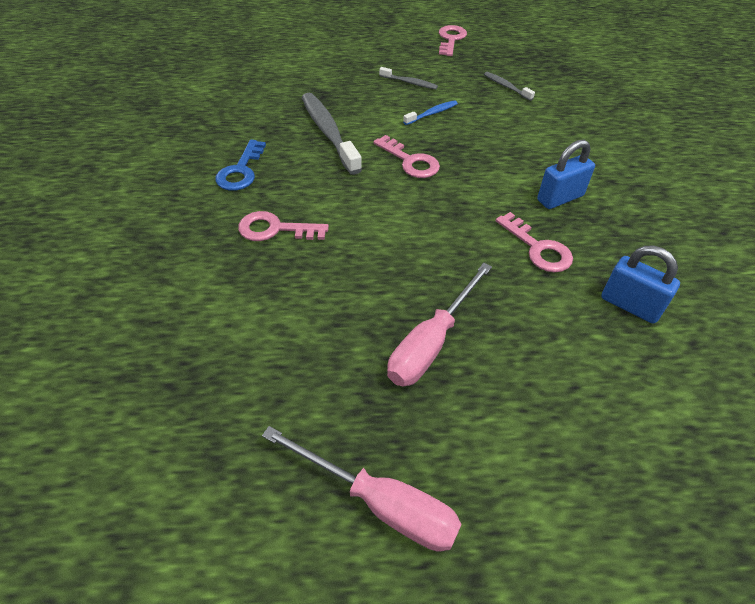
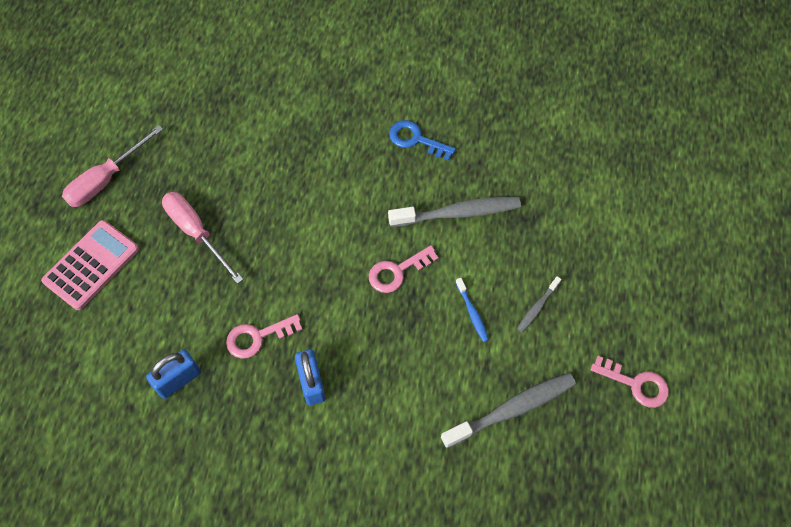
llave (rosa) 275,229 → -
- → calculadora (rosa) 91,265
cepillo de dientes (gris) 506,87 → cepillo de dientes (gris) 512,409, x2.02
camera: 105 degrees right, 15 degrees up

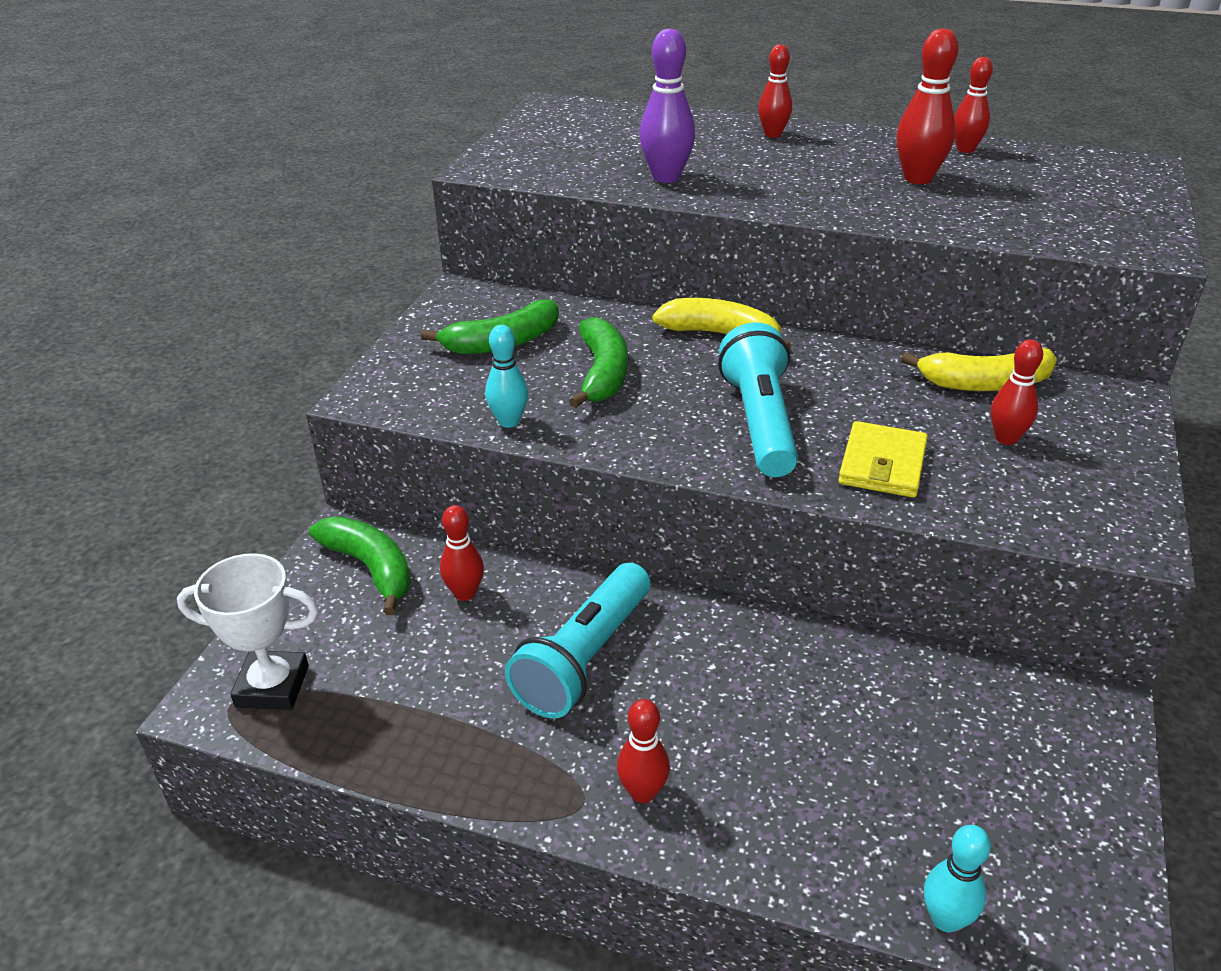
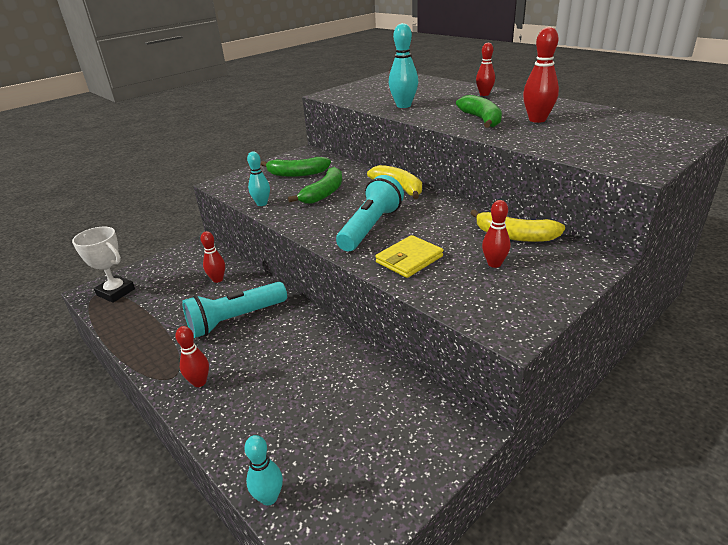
bolo (rojo) 965,149 → -
plátano (verde) 371,568 → plátano (verde) 481,119, move
bolo (morado) 666,177 → bolo (turquesa) 403,105
camera: 30 degrees right, 5 degrees down

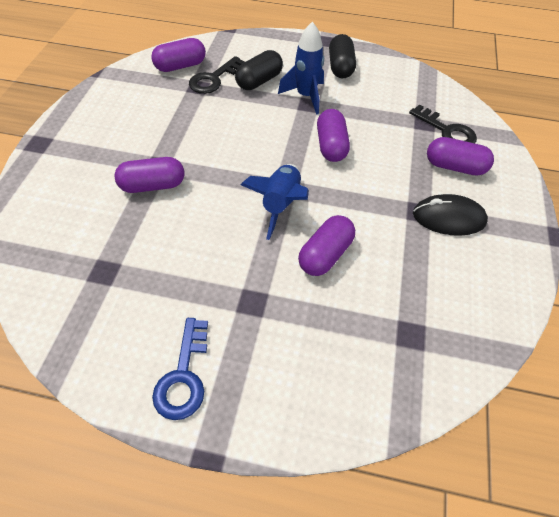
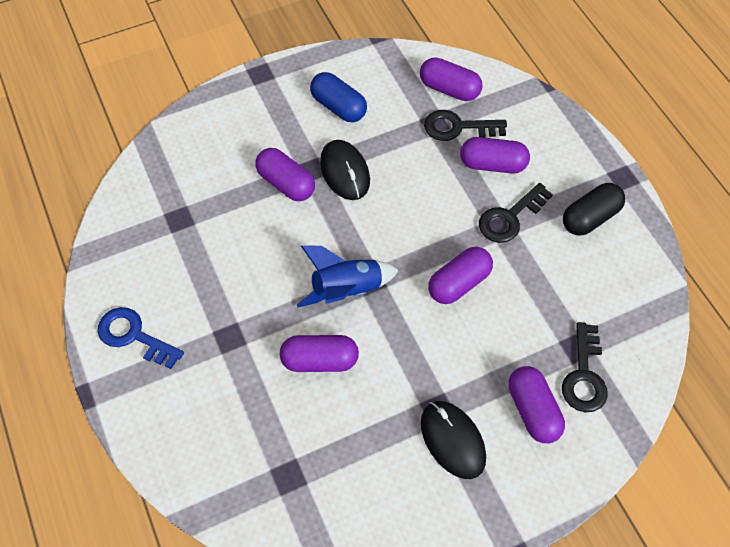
- → cápsula (azul) 338,107
- → ratón (negro) 345,172
cohete (azul) 306,96 → llave (negro) 510,217
cápsula (negro) 259,81 → cápsula (morado) 492,164
llave (azul) 183,376 → llave (azul) 134,336, 60 degrees clockwise
camera: 55 degrees right, 5 degrees up

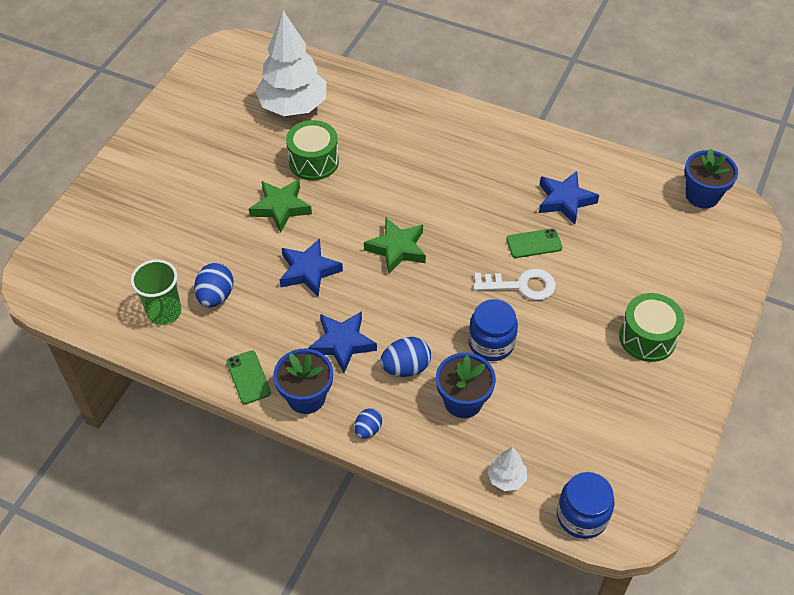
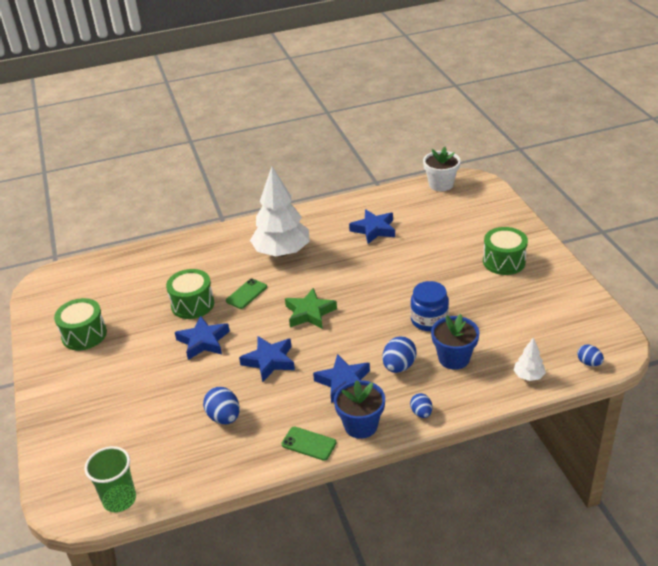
llave (blanco) 520,285 → -
- → tambor (verde) 84,335
vaso (verde) 164,312 → vaso (verde) 119,499, move
árbol (blanco) 293,107 → árbol (blanco) 282,252, move
móvil (verde) 534,243 → móvil (verde) 246,294, move
tarro (azul) 582,516 → huevo (azul) 589,363
estrella (verde) 281,207 → estrella (azul) 203,341
maceta (azul) 702,195 → maceta (blanco) 441,184
camera: 40 degrees left, 15 degrees down

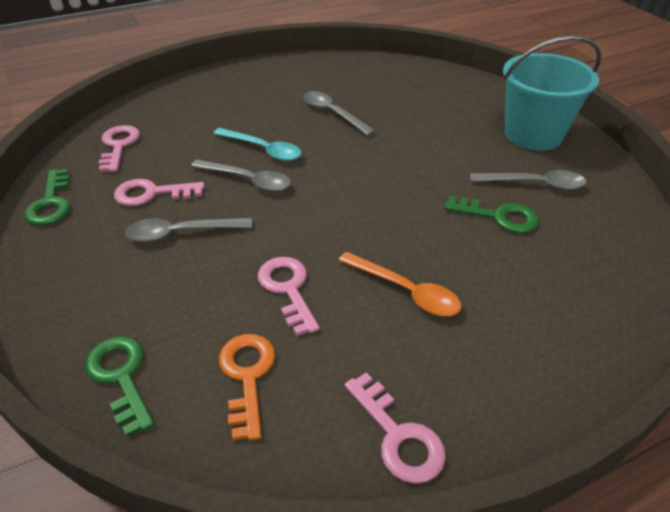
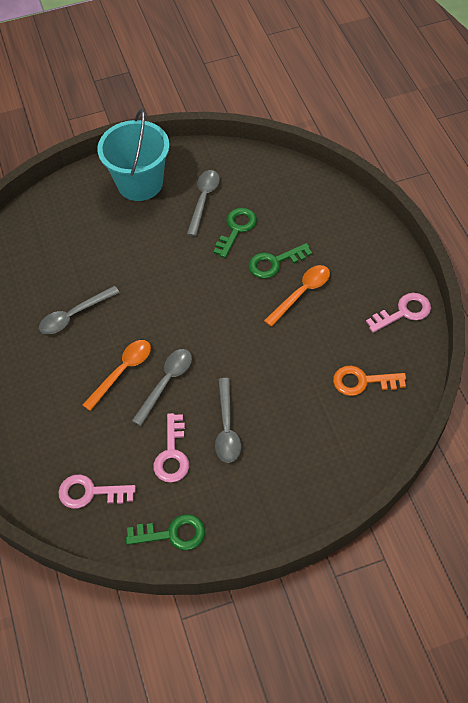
llave (rosa) 288,289 → -
llave (verde) 121,376 → llave (verde) 274,262, move
cuchara (turquesa) 263,150 → cuchara (naranja) 122,371
camera: 80 degrees left, 15 degrees up

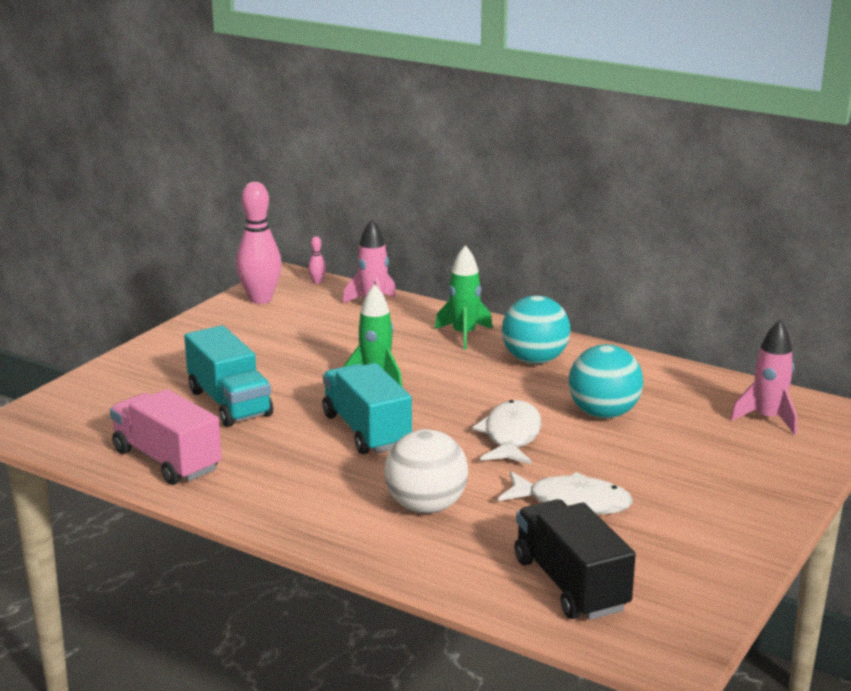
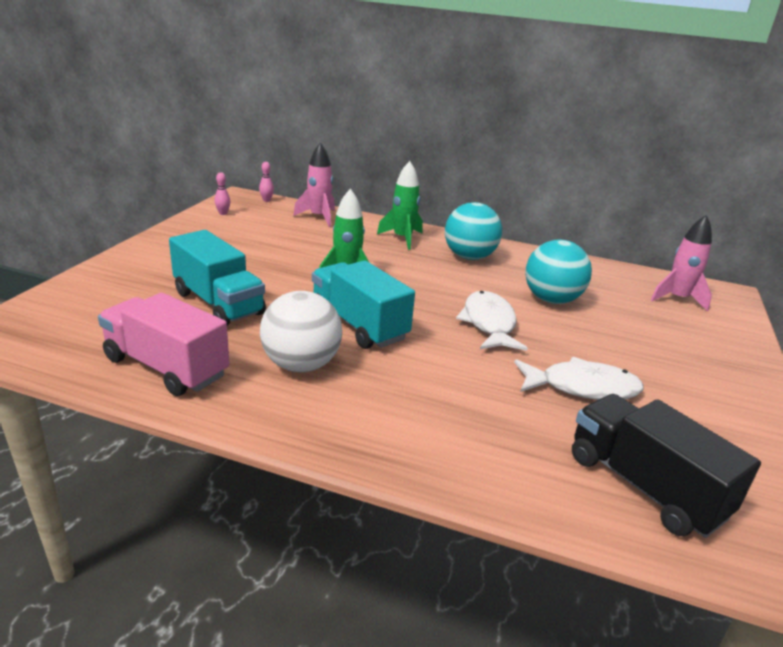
pelota (blanco) 426,507 → pelota (blanco) 301,365, move
bolo (rosa) 260,299 → bolo (rosa) 223,213, x0.41
camera: 15 degrees left, 5 degrees up

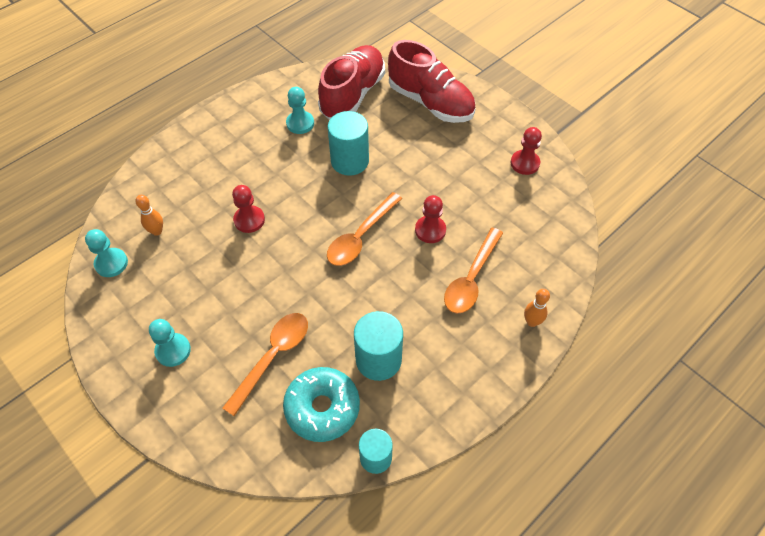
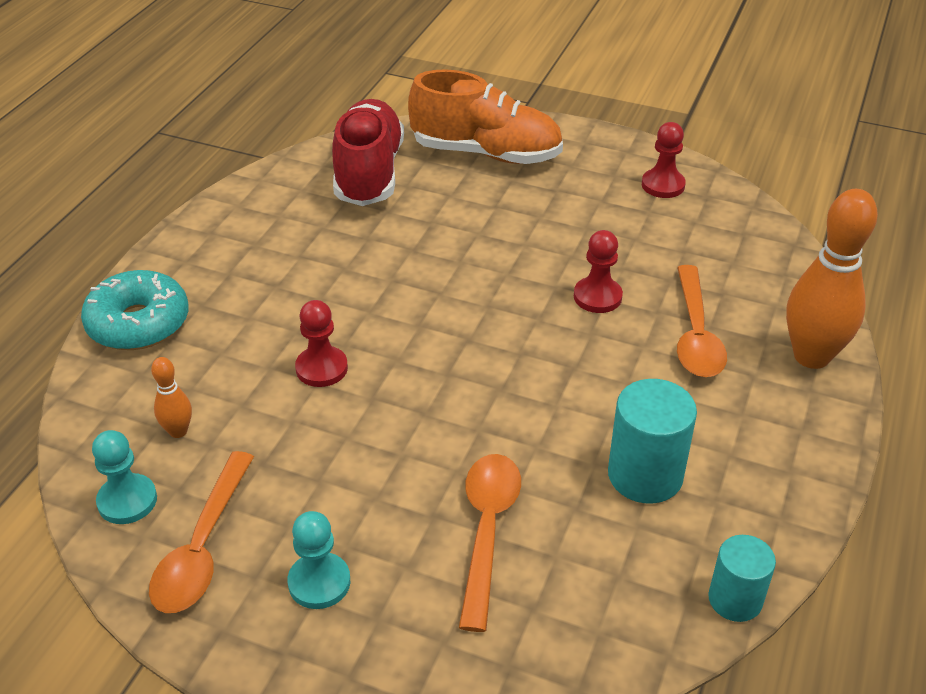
peón (turquesa) 300,123 → -
cilindro (turquesa) 350,161 → -
rosquilla (turquesa) 322,408 → rosquilla (turquesa) 138,323, move
cuchara (naranja) 360,237 → cuchara (naranja) 203,547, move
zapato (rojo) 430,102 → zapato (naranja) 486,153
bolo (naranja) 532,322 → bolo (naranja) 811,356, x2.14
camera: 25 degrees left, 15 degrees down

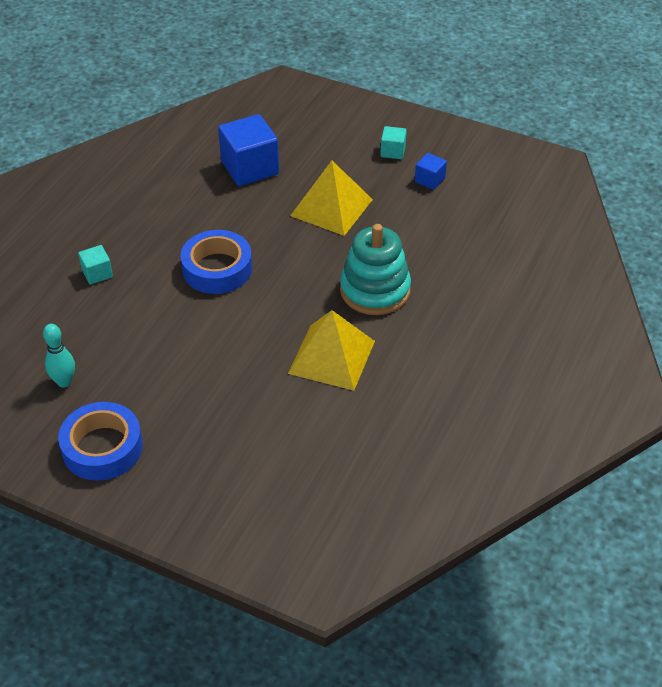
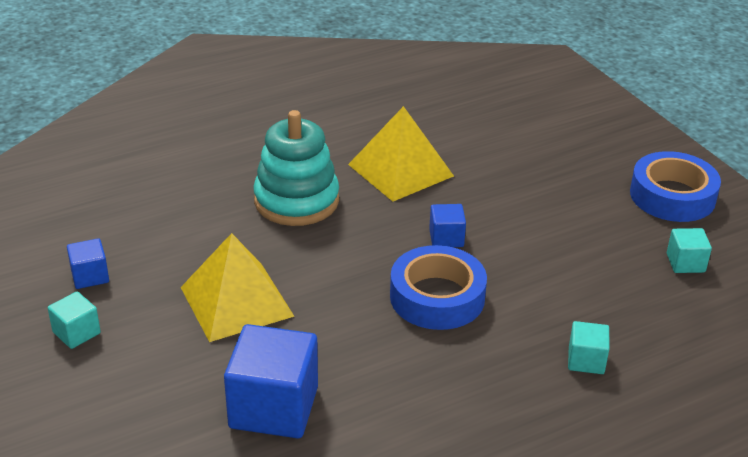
- → cubo (azul) 446,238
bolo (turquesa) 64,382 → cubo (turquesa) 685,263
camera: 145 degrees left, 10 degrees down

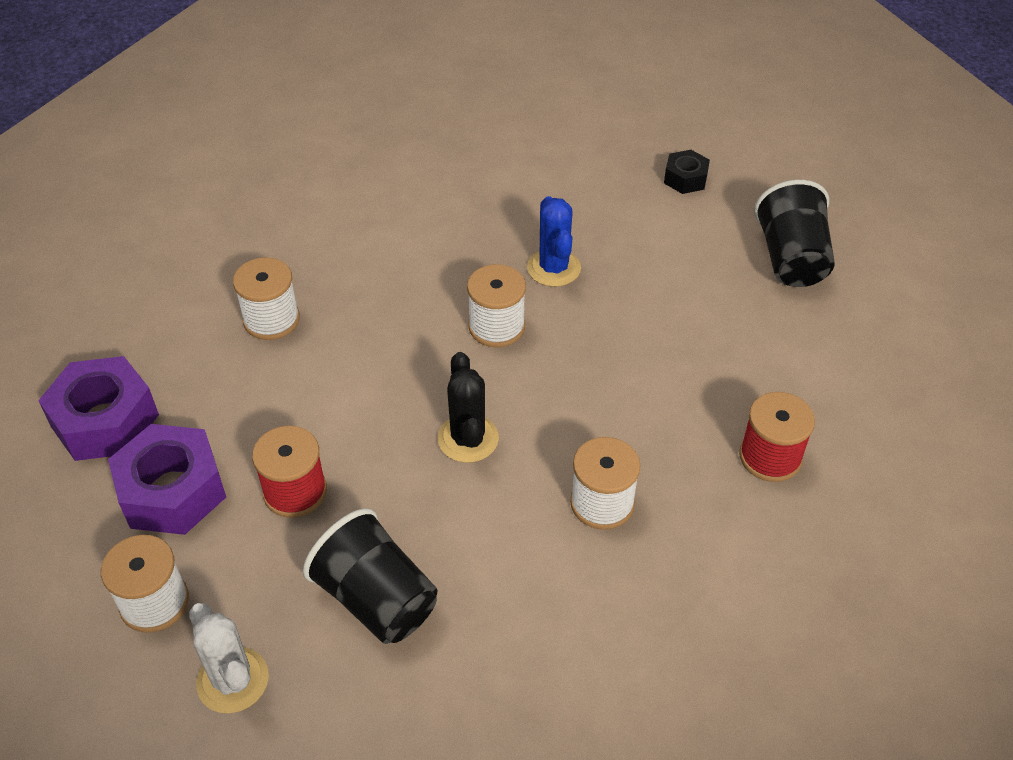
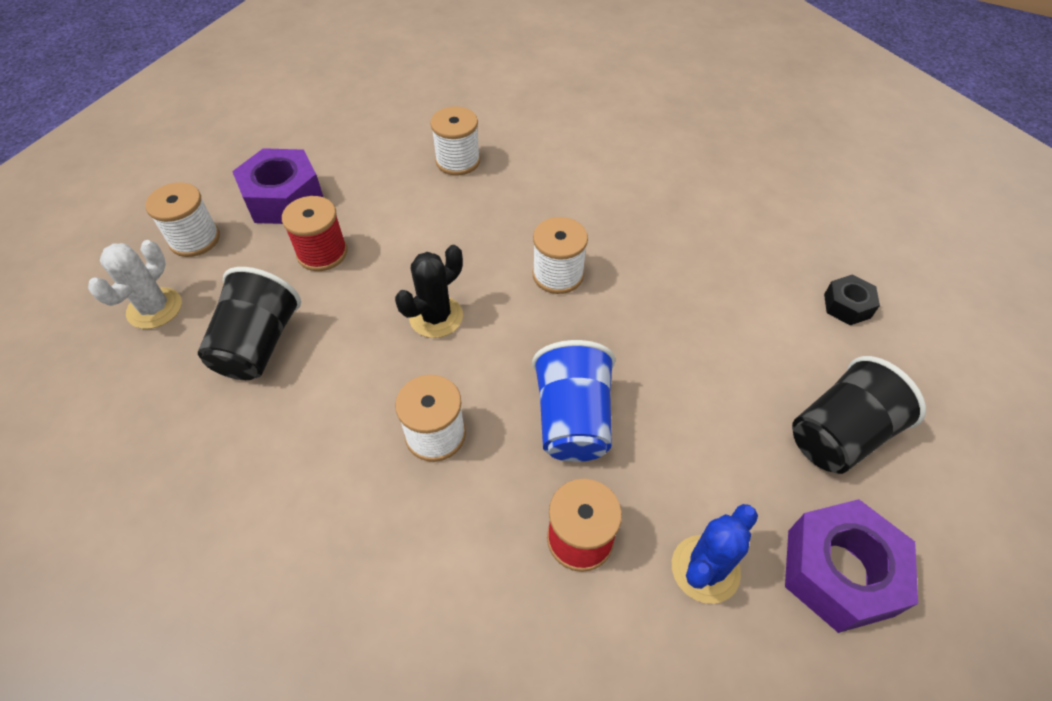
- → vaso (azul) 573,419
tuerca (morado) 105,421 → tuerca (morado) 839,572, move
cactus (azul) 554,268 → cactus (azul) 705,569, move
camera: 55 degrees right, 5 degrees up

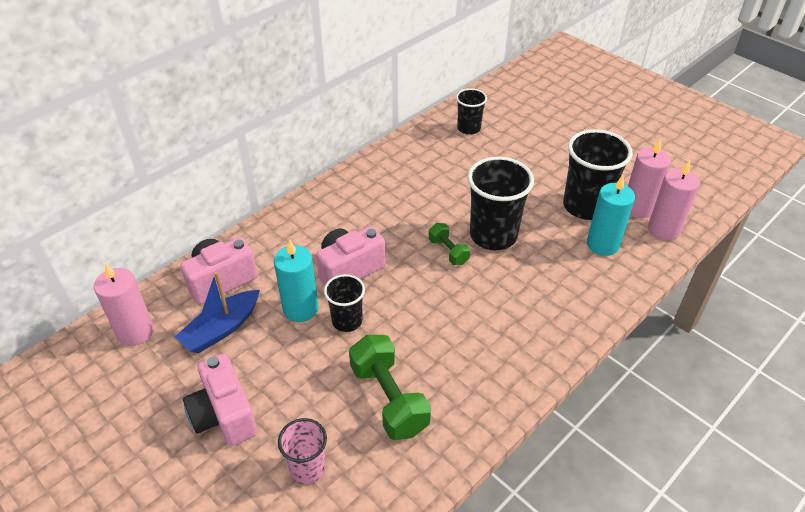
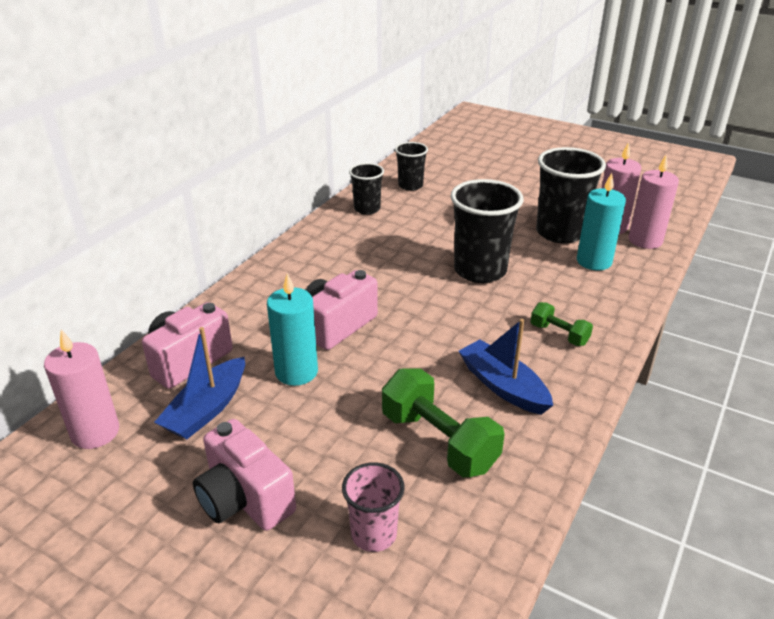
- → barco (azul) 503,386
vaso (negro) 347,321 → vaso (negro) 367,209, move
mancuerna (verde) 448,251 → mancuerna (verde) 559,334, move
camera: 15 degrees left, 10 degrees down

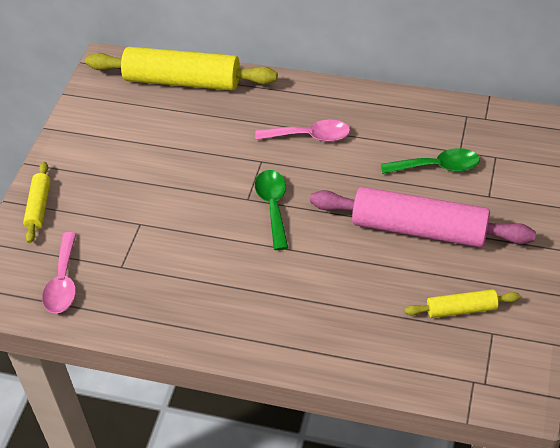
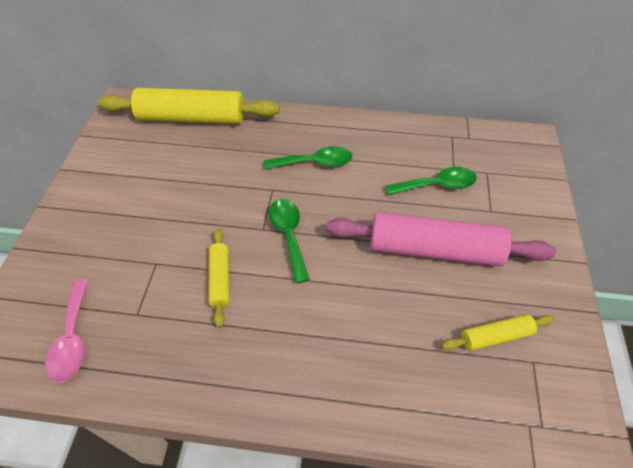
rodillo (amarillo) 39,207 → rodillo (amarillo) 220,279, move
cuchara (rosa) 310,136 → cuchara (verde) 315,163
camera: 10 degrees left, 5 degrees up

